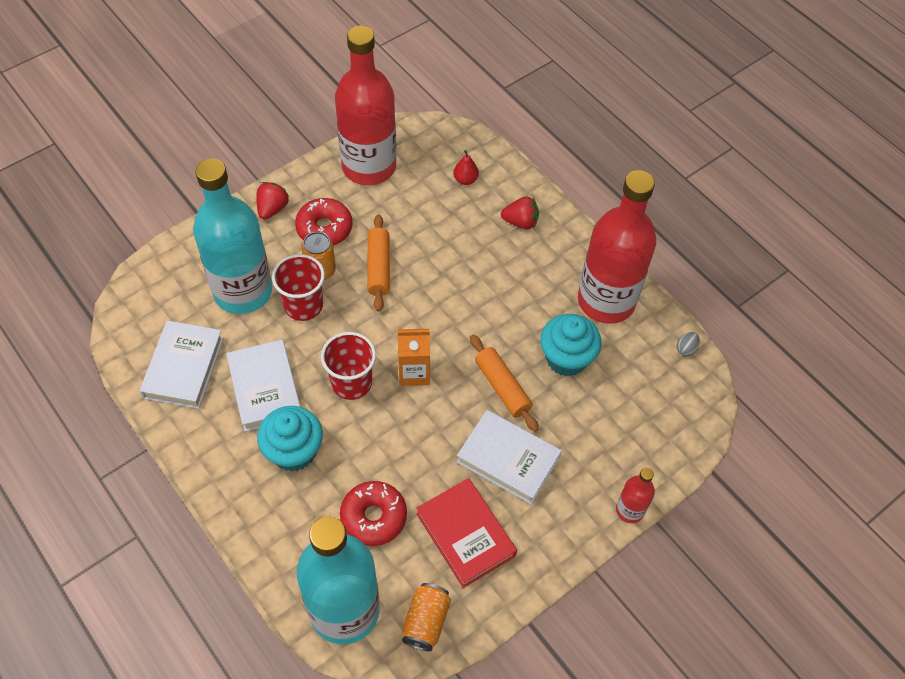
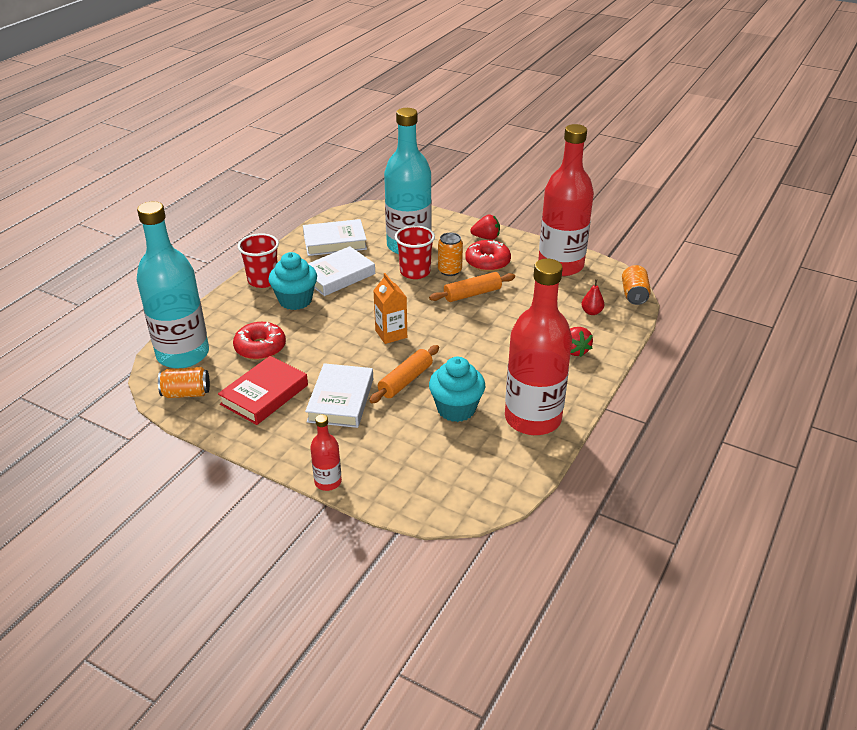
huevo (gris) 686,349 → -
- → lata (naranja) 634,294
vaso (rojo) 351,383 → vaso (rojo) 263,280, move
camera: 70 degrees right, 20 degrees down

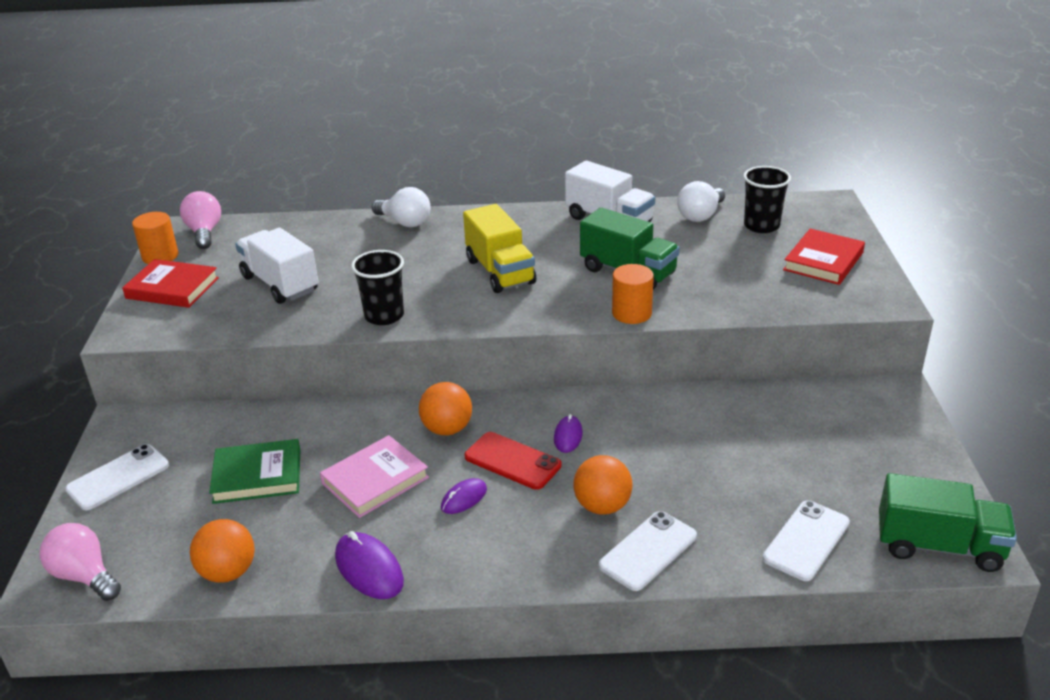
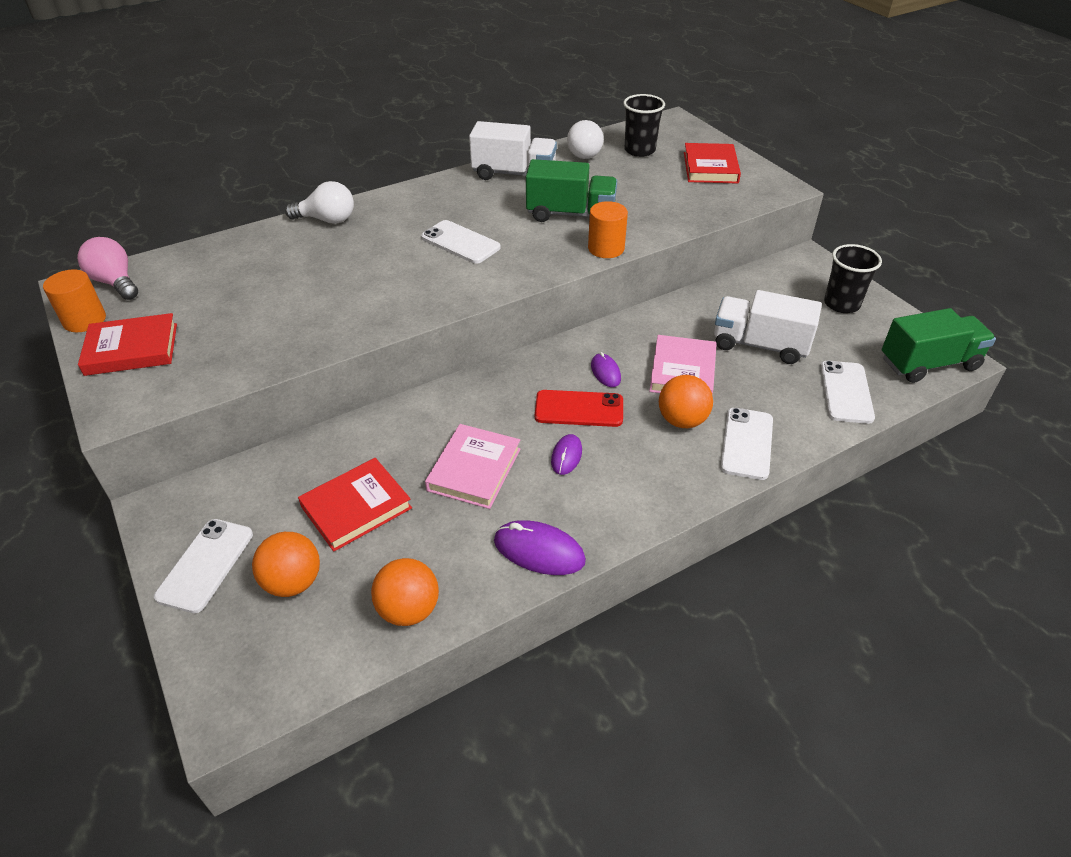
bombilla (rosa) 85,576 → -
- → libro (rosa) 682,371
camión (blanco) 280,284 → camión (blanco) 760,345, move
vaso (negro) 384,316 → vaso (negro) 841,304, move
pelota (naranja) 447,429 → pelota (naranja) 293,582, move
camión (amarillo) 500,271 → móvil (blanco) 460,242
libro (verde) 257,476 → libro (rojo) 356,507
camera: 30 degrees left, 10 degrees up

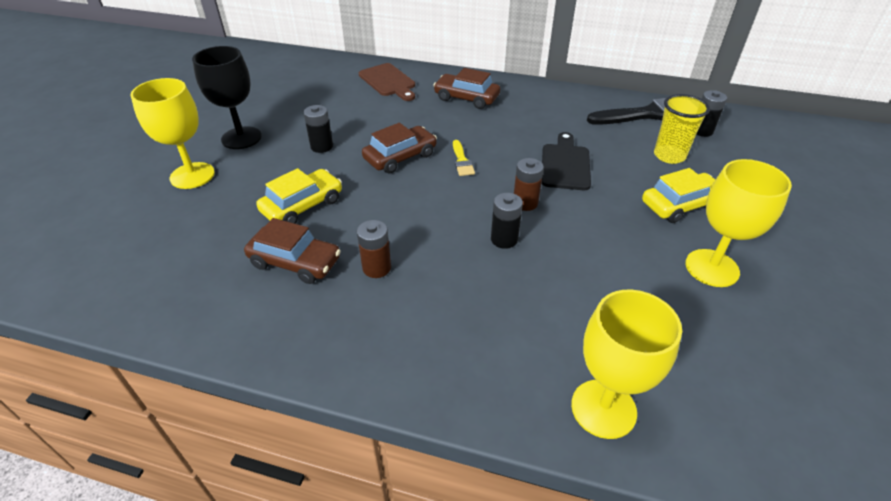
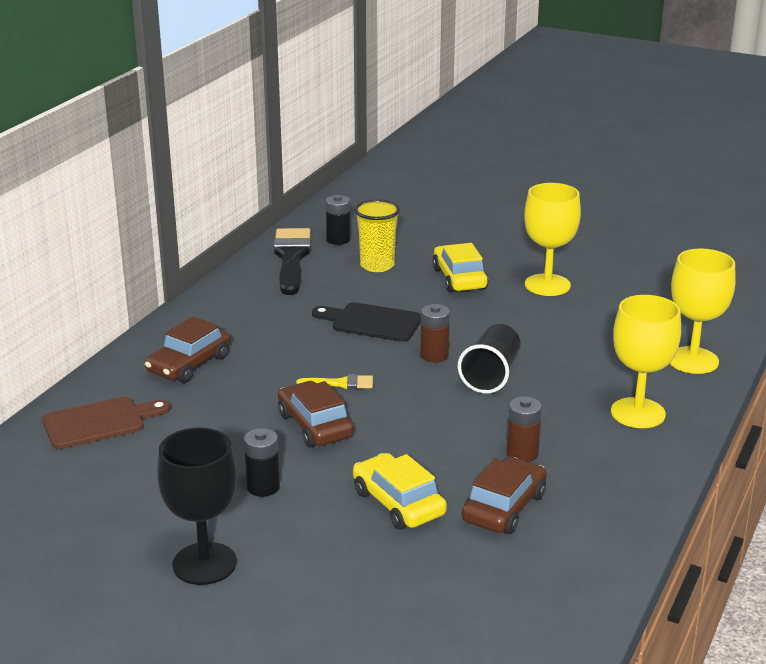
copa (amarillo) 192,175 → copa (amarillo) 638,413, move
pila (negro) 504,239 → vaso (negro) 491,375
camera: 80 degrees left, 15 degrees down

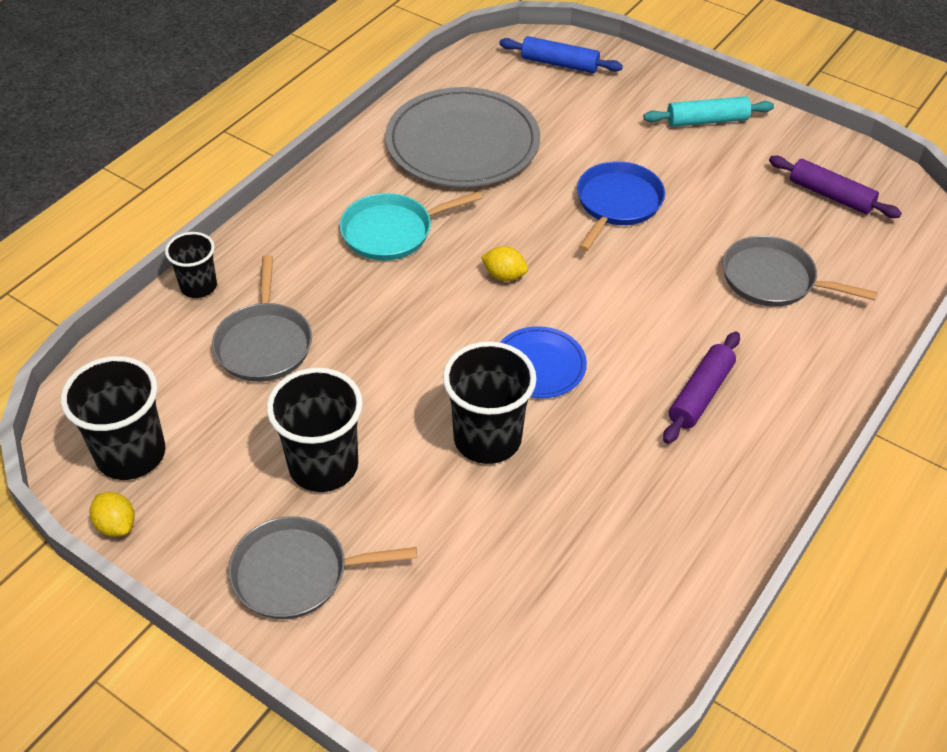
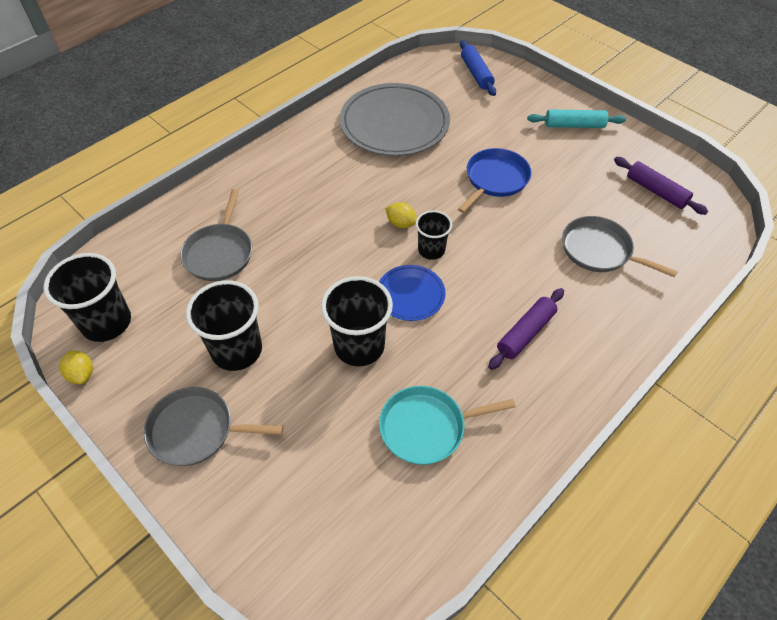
vaso (negro) 198,286 → vaso (negro) 431,250, move
sartén (turquesa) 392,231 → sartén (turquesa) 427,427, move
rodillo (azul) 559,64 → rodillo (azul) 476,74, 45 degrees clockwise
camera: 10 degrees right, 5 degrees up

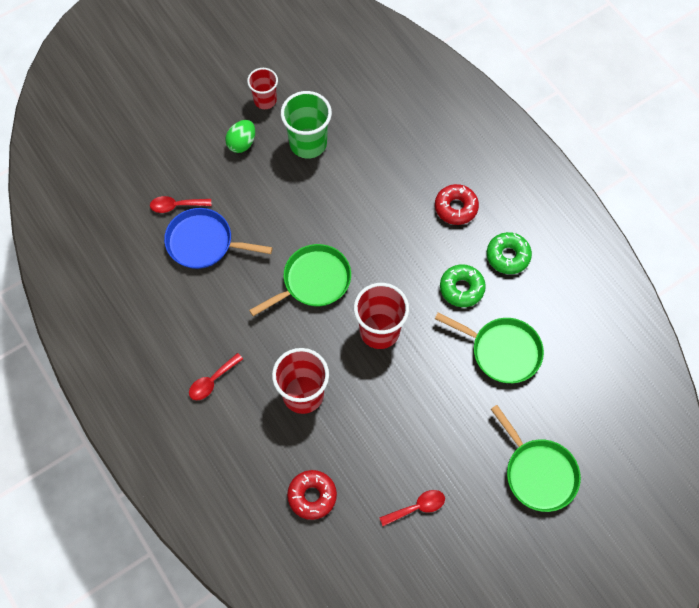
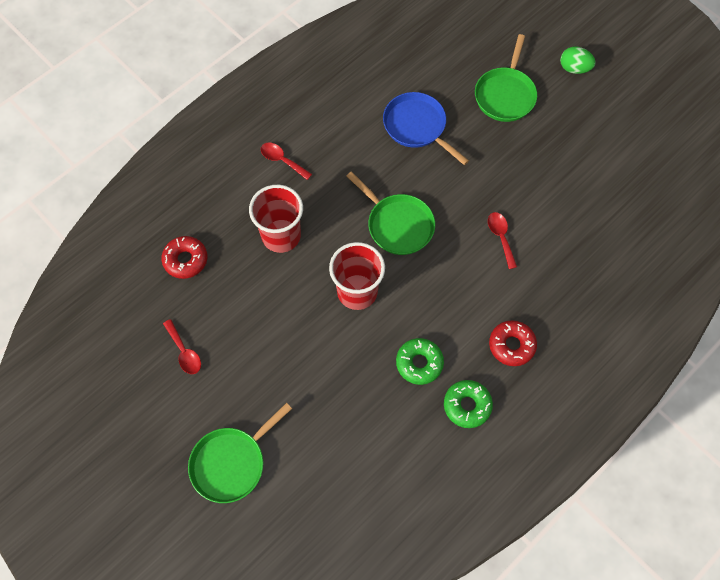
vaso (rojo) 265,100 → -
vaso (verde) 308,143 → -
cuchara (rojo) 176,206 → cuchara (rojo) 500,237, move
huevo (verde) 242,143 → huevo (verde) 574,68, move
sartén (verde) 502,351 → sartén (verde) 505,95, move
sartén (azul) 203,242 → sartén (azul) 417,126, 45 degrees counterclockwise
camera: 80 degrees right, 0 degrees up

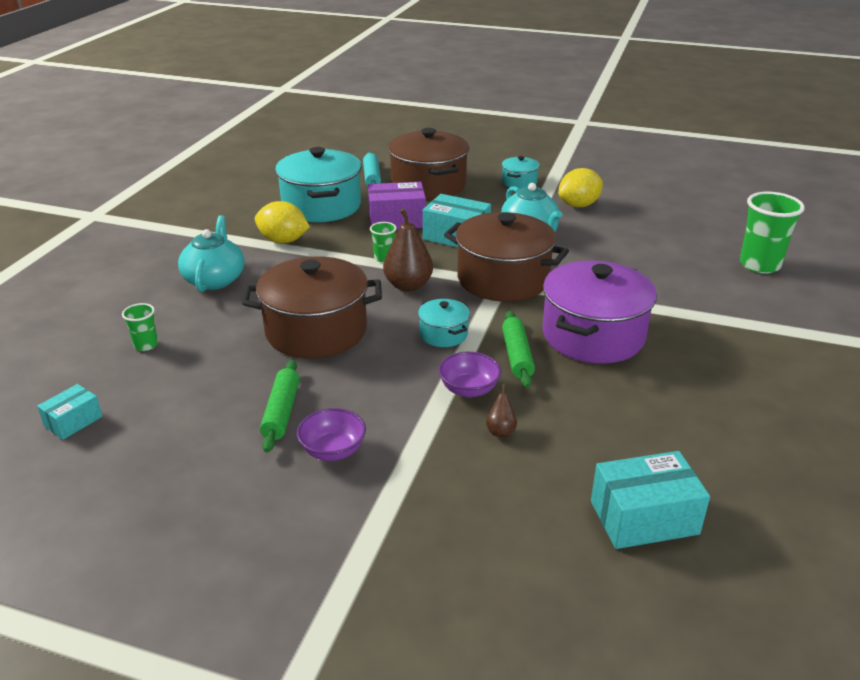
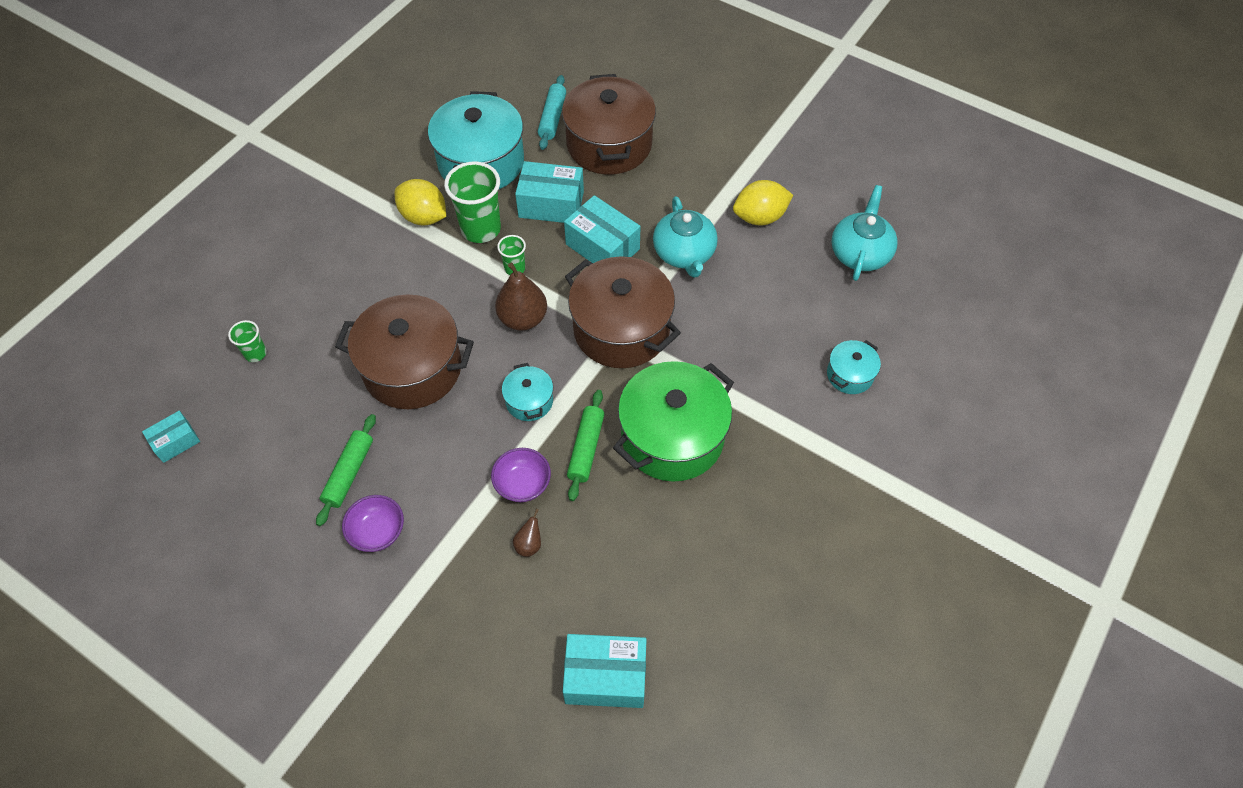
tetera (turquesa) 215,279 → tetera (turquesa) 860,253, move
olla (turquesa) 519,182 → olla (turquesa) 850,375, move
vaso (verde) 759,265 → vaso (verde) 481,229, move
caja (morado) 397,220 → caja (turquesa) 551,204
olla (morado) 593,335 → olla (verde) 672,437
camera: 15 degrees right, 25 degrees up

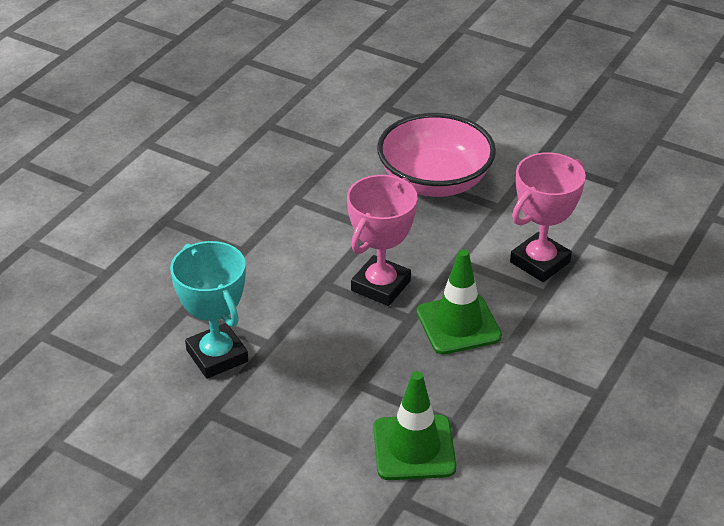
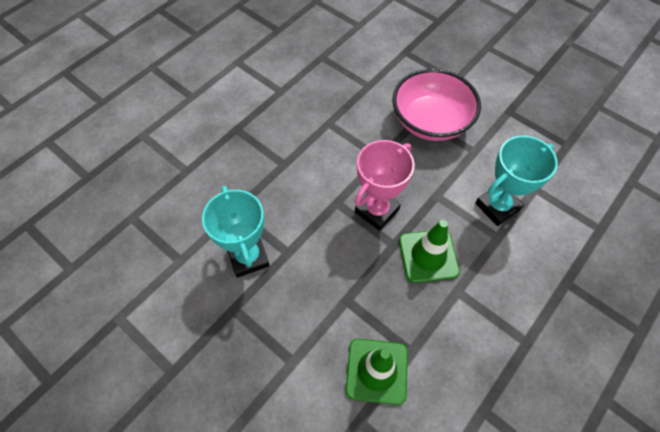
trofeo (rosa) 540,262 → trofeo (turquesa) 497,206
camera: 10 degrees right, 20 degrees up

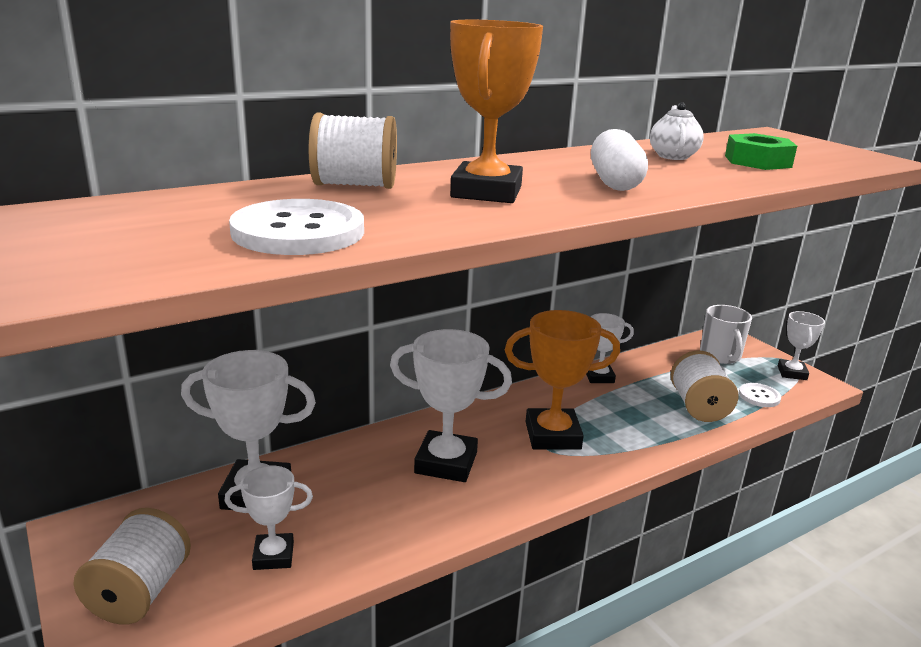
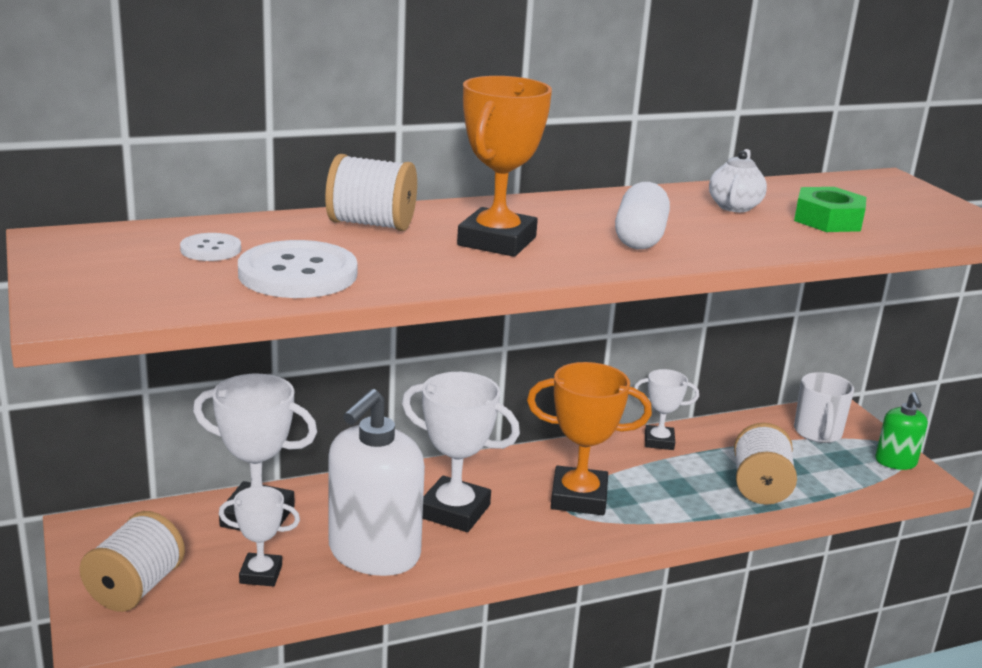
- → dispensador de jabón (blanco) 374,553
botón (blanco) 759,396 → botón (blanco) 211,249, move
trofeo (blanco) 792,373 → dispensador de jabón (verde) 895,462
camera: 10 degrees right, 0 degrees up

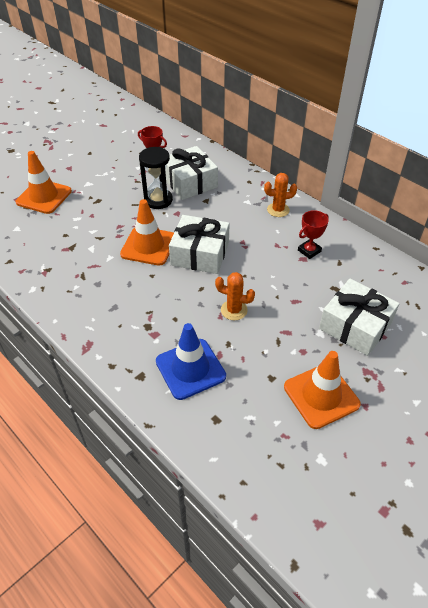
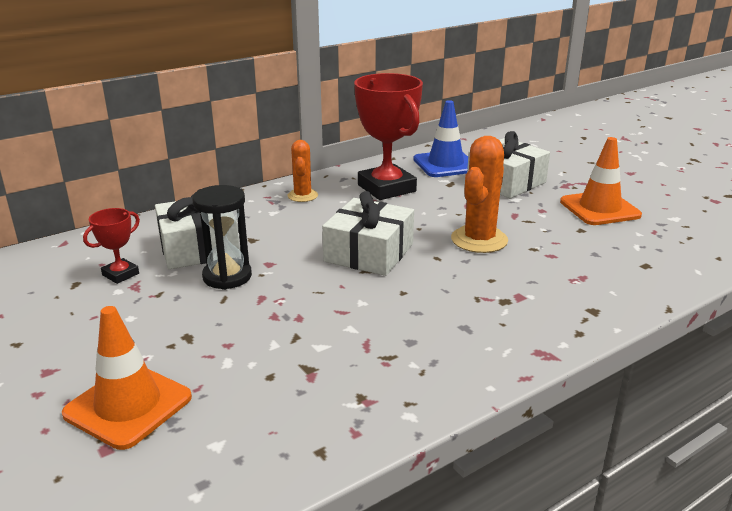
cono de tráfico (naranja) 148,246 → -
cono de tráfico (azul) 190,369 → cono de tráfico (azul) 445,164, move
cactus (naranja) 234,310 → cactus (naranja) 479,240, x1.64
trofeo (rojo) 309,251 → trofeo (rojo) 386,188, x2.09
camera: 80 degrees left, 20 degrees down

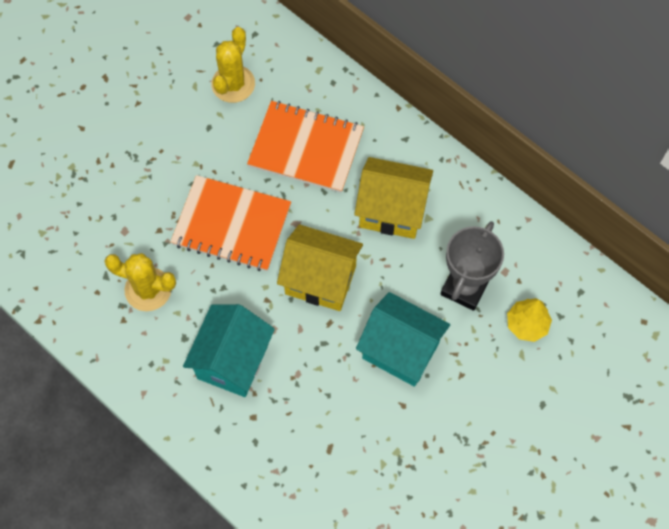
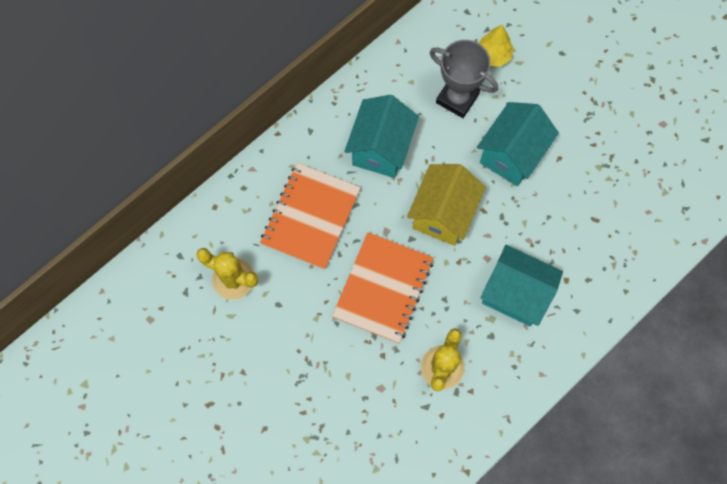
casa (amarillo) 392,211 → casa (turquesa) 381,149
camera: 85 degrees left, 5 degrees up

